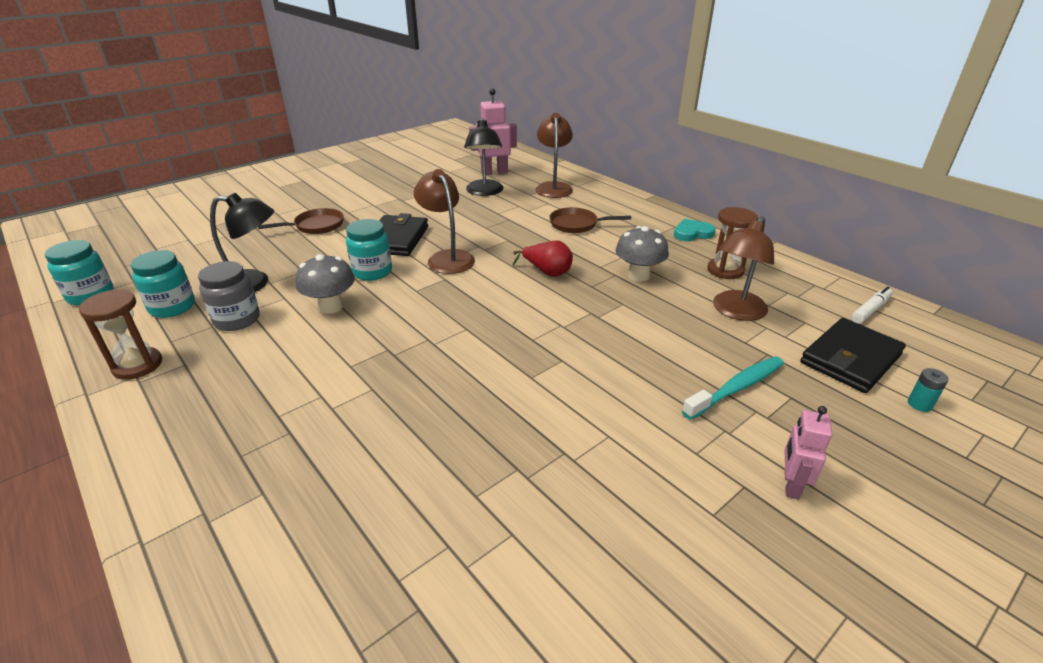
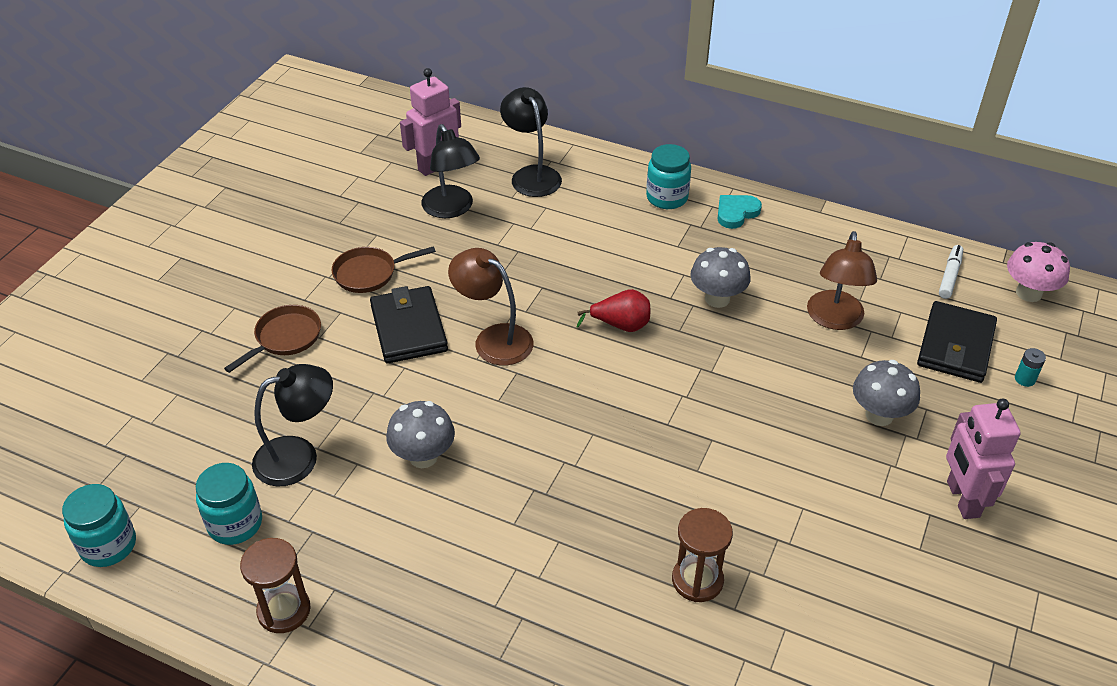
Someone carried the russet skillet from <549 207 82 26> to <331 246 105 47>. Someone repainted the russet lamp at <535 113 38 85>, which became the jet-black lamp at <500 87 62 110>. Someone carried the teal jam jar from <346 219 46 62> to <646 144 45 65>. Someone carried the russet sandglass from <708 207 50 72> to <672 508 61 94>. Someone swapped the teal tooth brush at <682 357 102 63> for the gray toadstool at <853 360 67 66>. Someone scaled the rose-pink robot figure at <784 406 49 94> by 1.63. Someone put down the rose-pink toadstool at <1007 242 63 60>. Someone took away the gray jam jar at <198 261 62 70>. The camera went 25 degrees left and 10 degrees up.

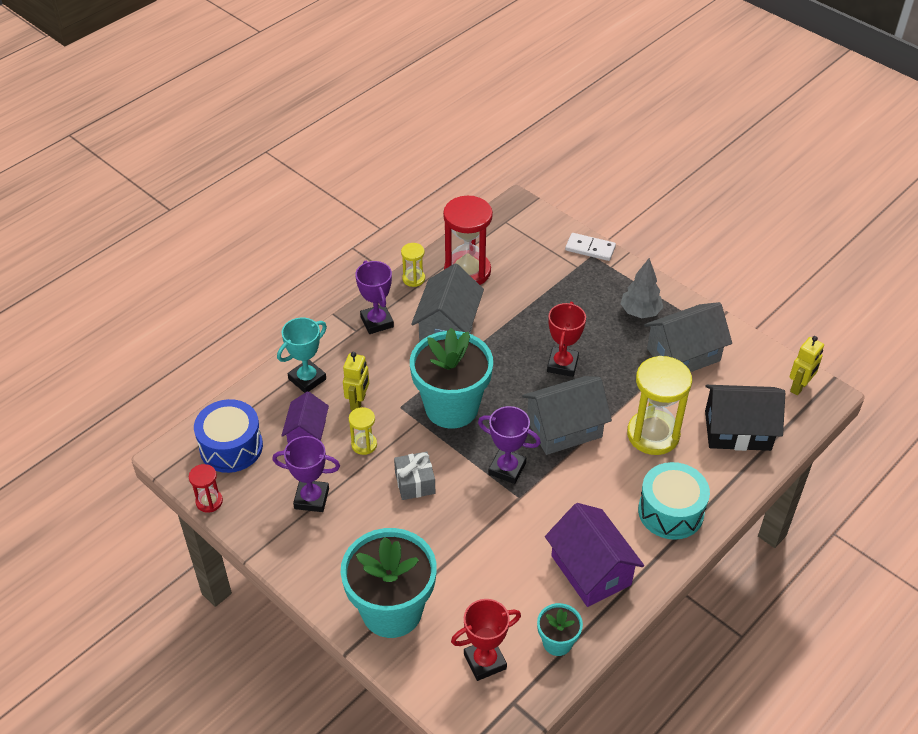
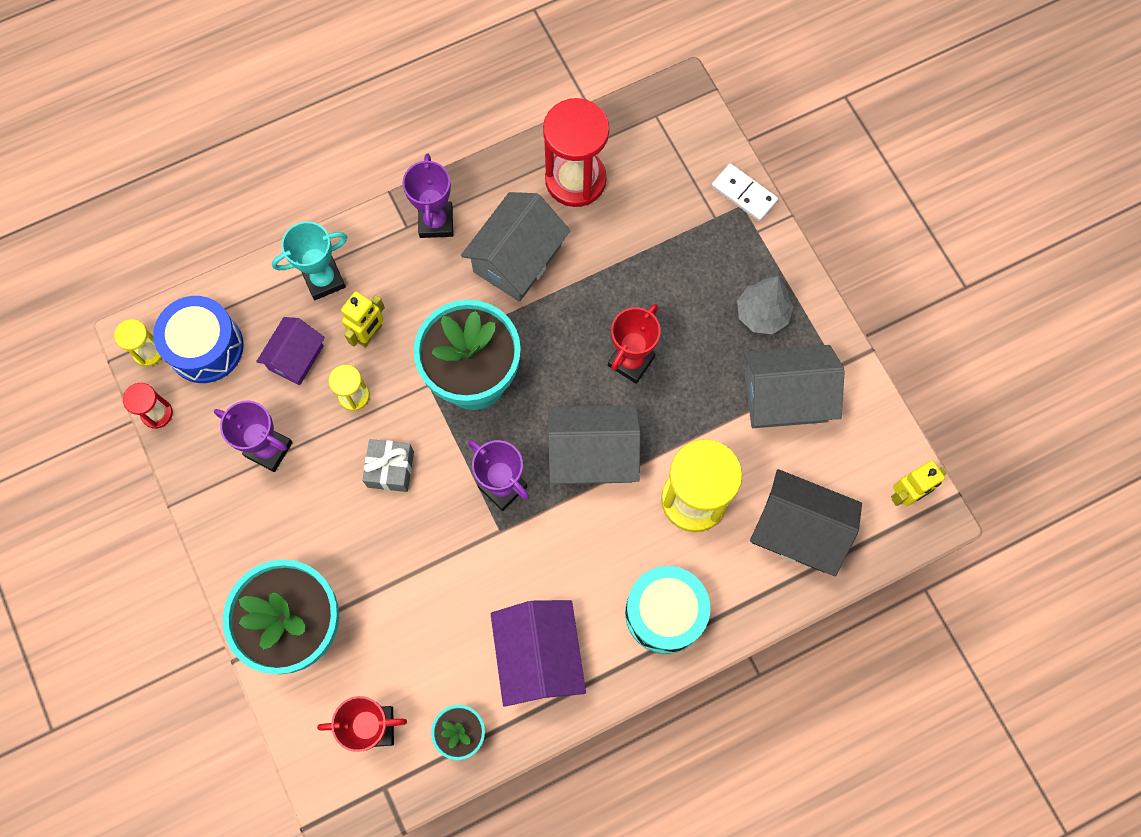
Someone carried the yellow sandglass from <401 243 24 44> to <114 319 48 47>. The camera went 20 degrees right and 25 degrees up.

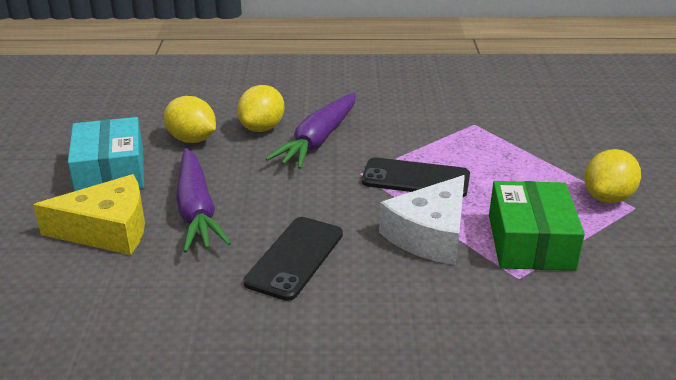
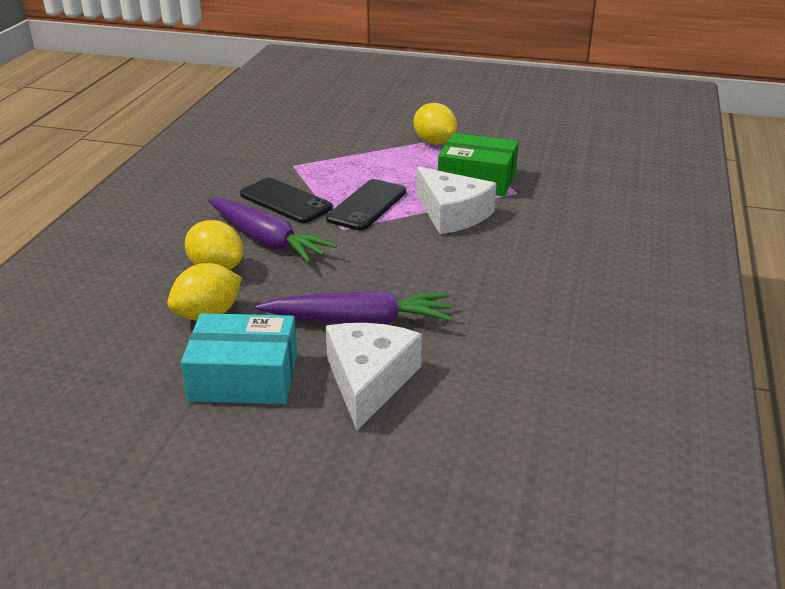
Someone carried the jet-black smartphone from <244 217 99 84> to <240 178 93 45>. Someone repainted the yellow piece of cheese at <33 174 112 81>, which became the snow-white piece of cheese at <325 323 97 107>. The camera went 75 degrees left and 0 degrees up.

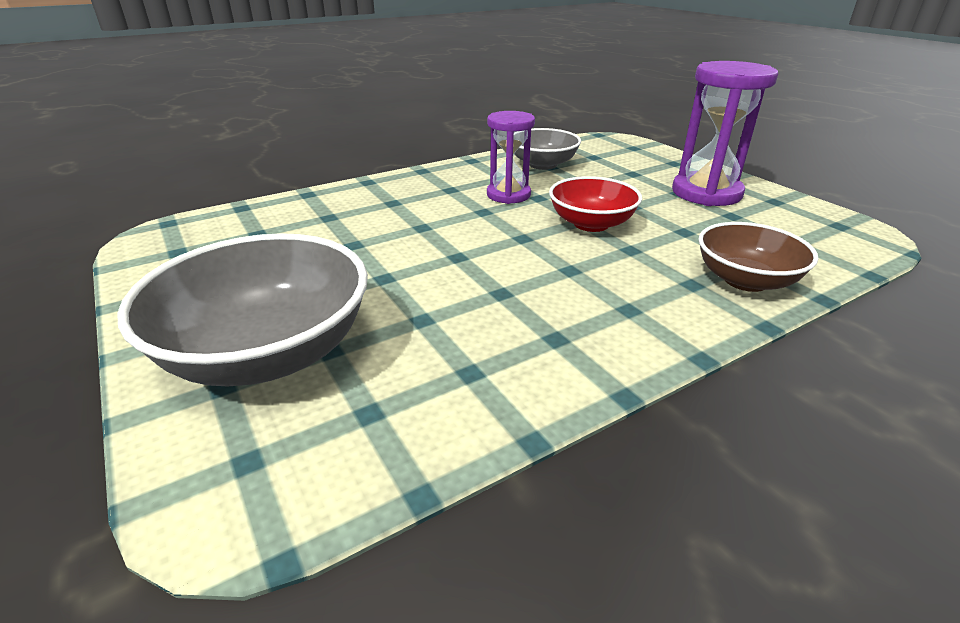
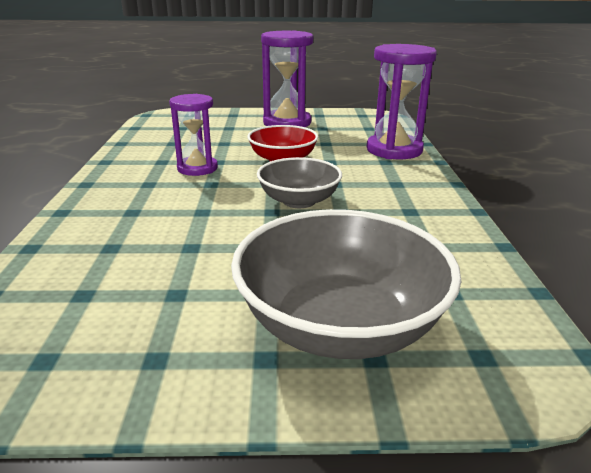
Someone carried the gray bowl from <515 128 66 42> to <257 157 85 51>. Someone swapped the russet bowl at <698 222 121 70> for the royal purple sandglass at <367 44 70 115>. The camera went 60 degrees left and 5 degrees down.

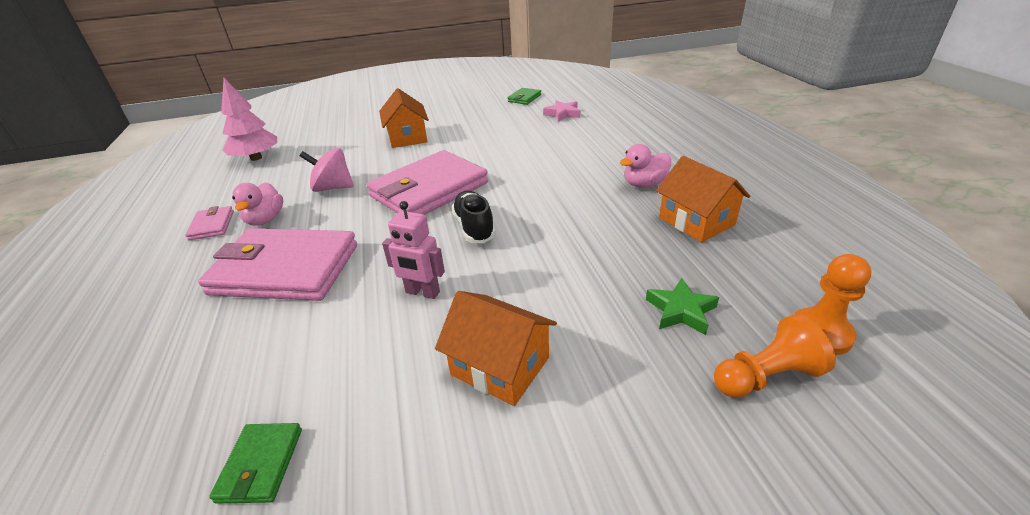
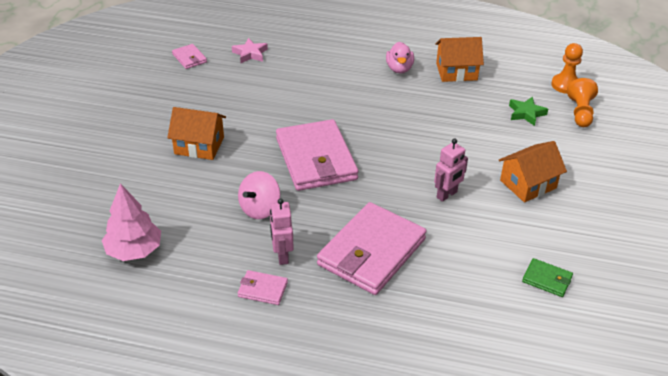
Someone repainted the leaf-green card wallet at <508 88 33 17>, which became the rose-pink card wallet at <172 44 35 25>. Someone swapped the rose-pink duck at <232 182 51 44> for the rose-pink robot figure at <270 198 24 67>. Someone took away the jet-black shoe at <452 191 44 52>. The camera went 65 degrees left and 5 degrees up.

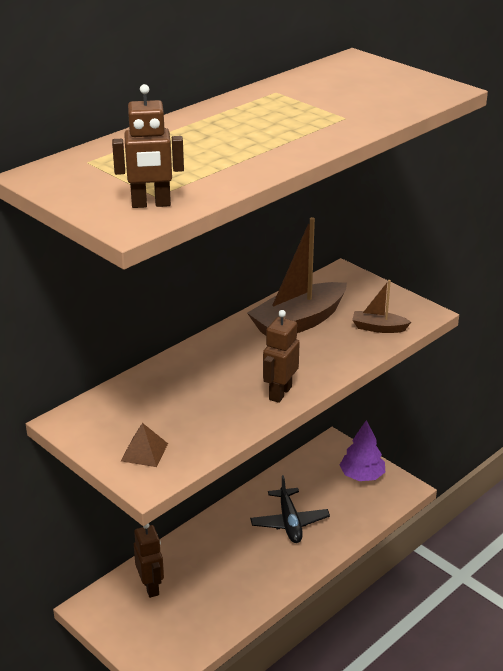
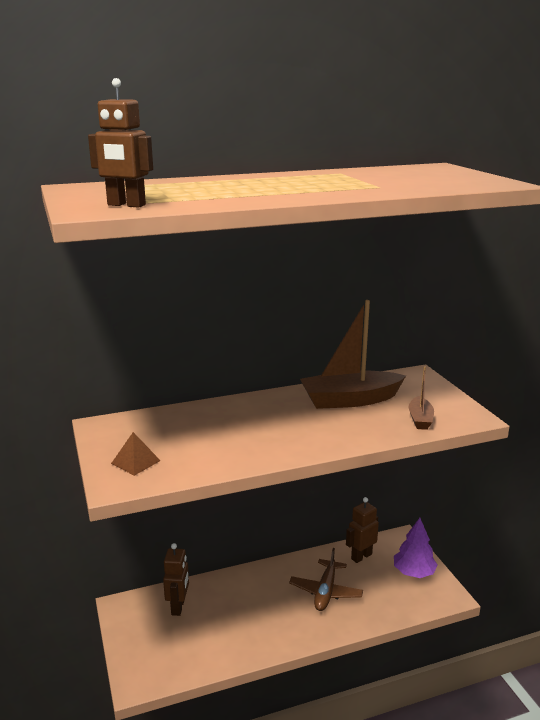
Someone repainted the jet-black plane at <250 475 80 68>, which became the russet plane at <289 548 74 63>. Someone carried the russet robot figure from <263 310 37 93> to <346 497 33 66>. Someone rotated the russet toy boat at <352 280 59 53> by 120 degrees counterclockwise. The camera went 25 degrees right and 10 degrees down.

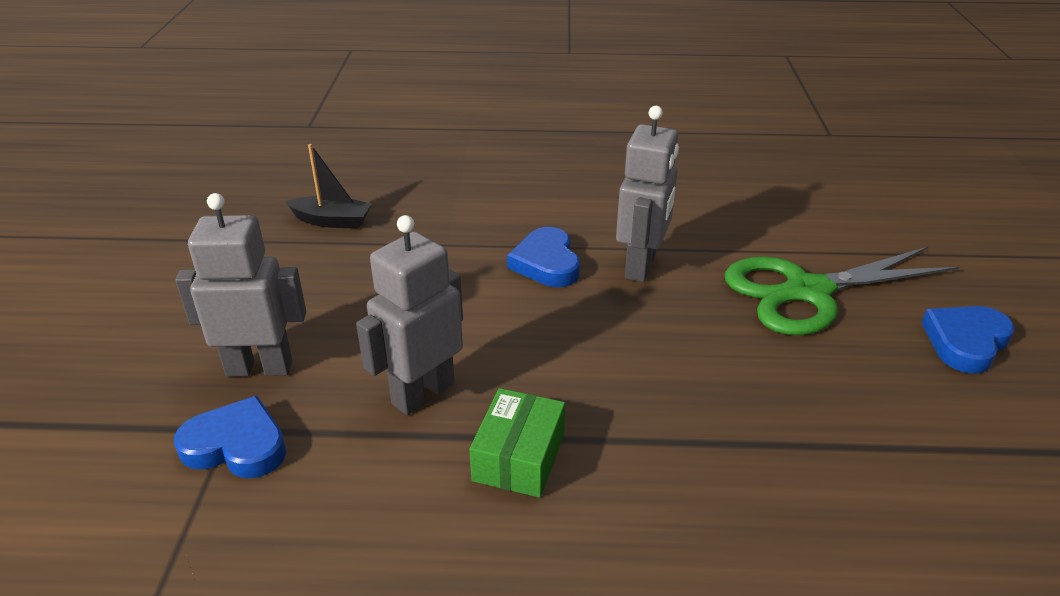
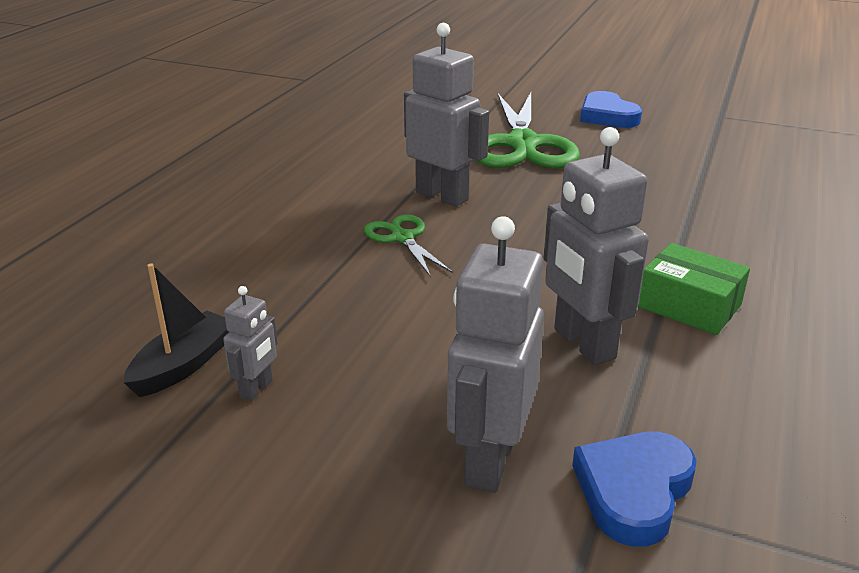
Someone put down the gray robot figure at <223 286 55 115>. Someone swapped the cobalt heart at <507 227 73 60> for the leaf-green pair of scissors at <364 214 89 63>. The camera went 70 degrees left and 5 degrees down.

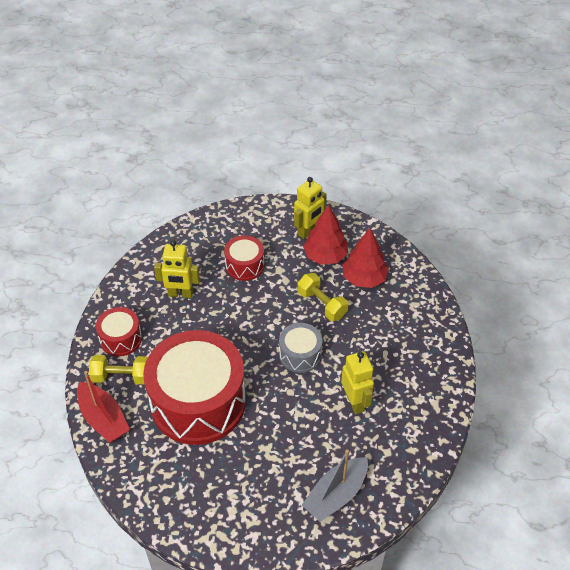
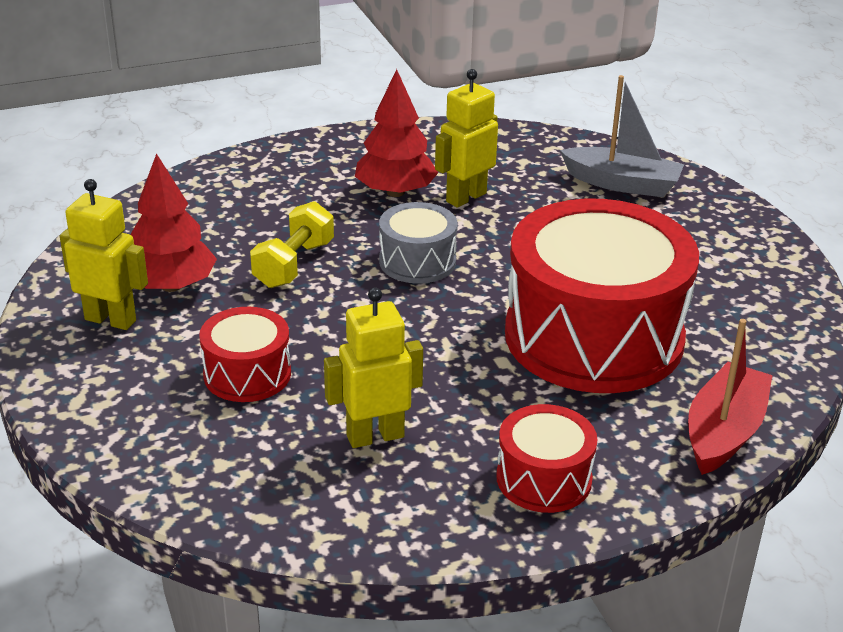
Someone rotated the yellow robot figure at <154 240 46 58> by 90 degrees counterclockwise. Someone carried the red tree from <342 228 47 60> to <355 69 83 128>. Someone took away the yellow hand weight at <89 355 59 29>. The camera went 115 degrees left and 15 degrees down.

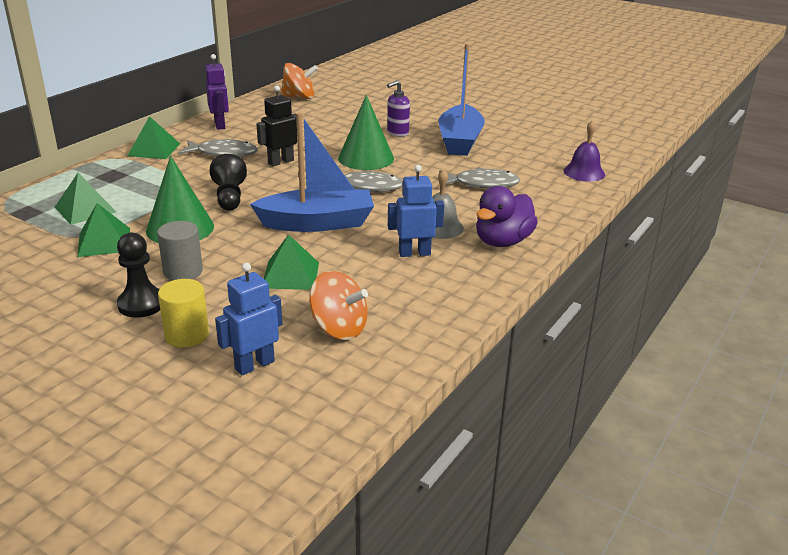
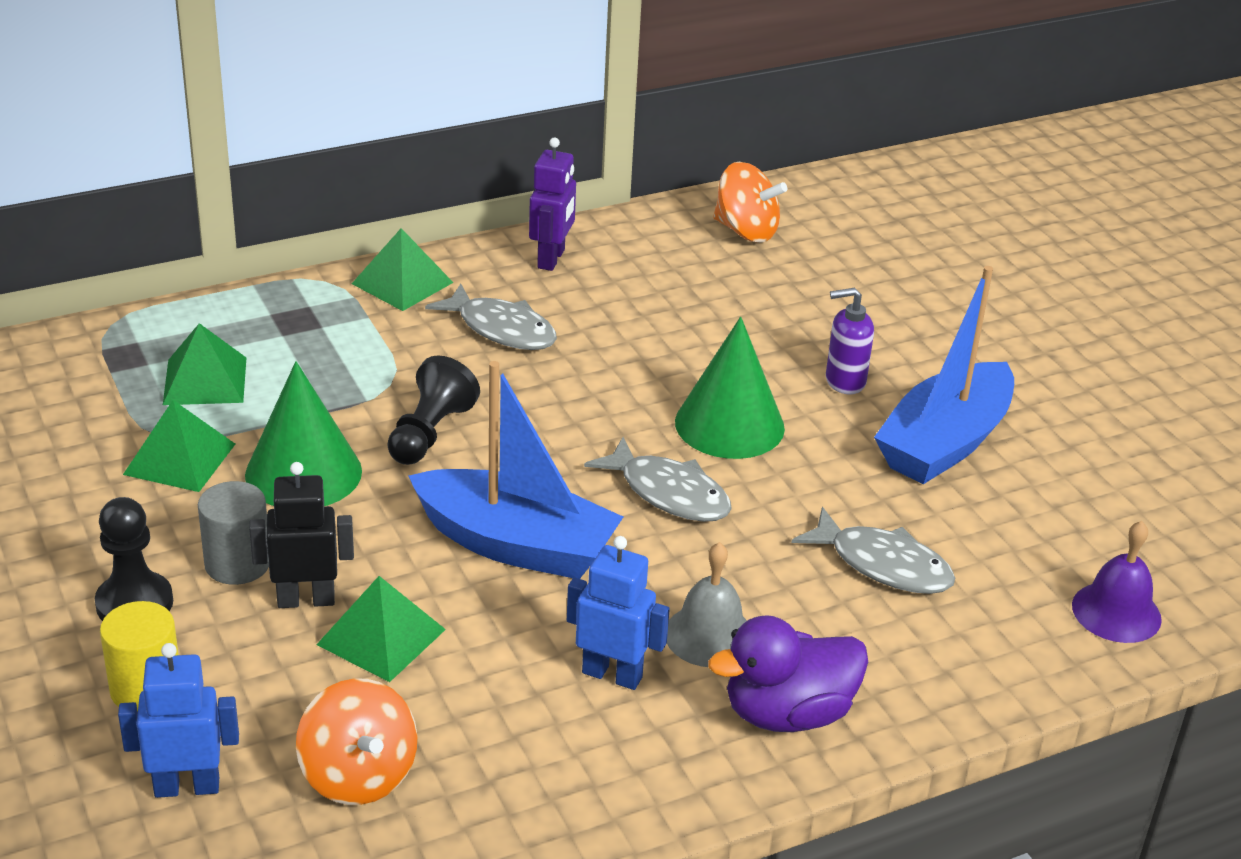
Someone carried the jet-black robot figure from <256 85 41 81> to <249 462 105 146>. The camera went 30 degrees right and 5 degrees up.

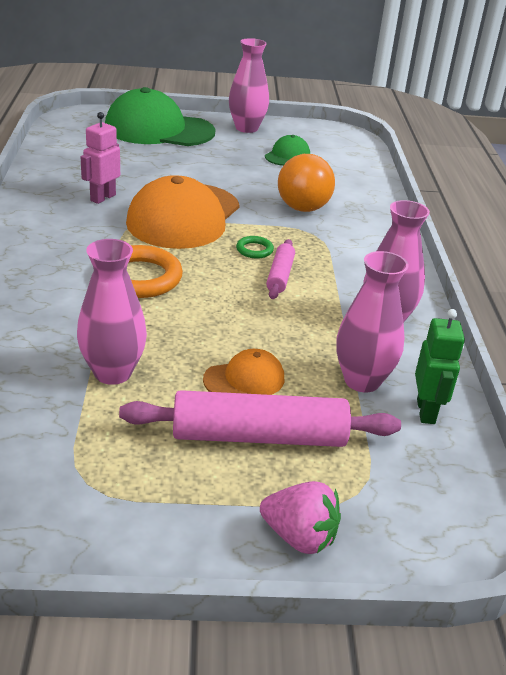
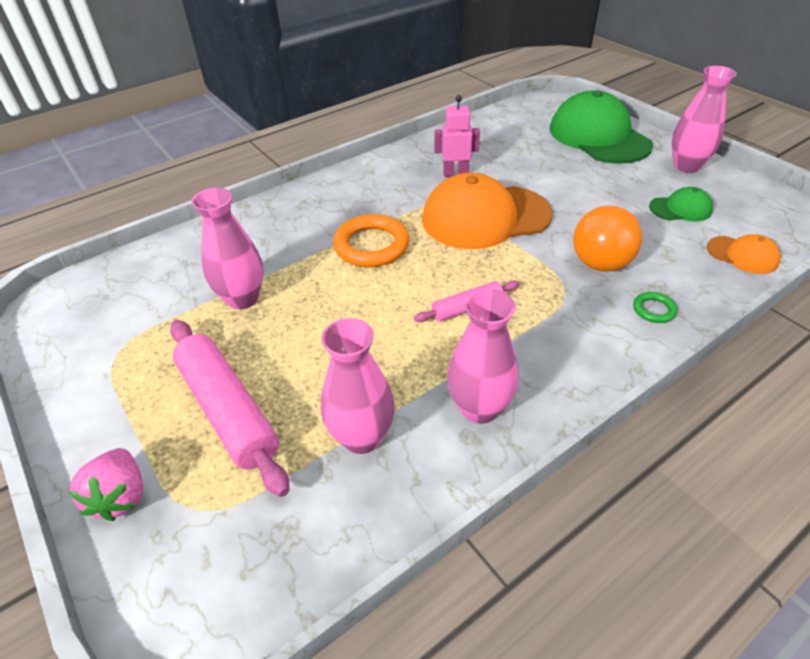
Someone carried the leaf-green hoop from <236 236 38 23> to <633 292 44 31>. Someone carried the bright orange peaked cap from <203 349 81 46> to <707 234 73 40>. Someone took away the leaf-green robot figure at <415 309 50 115>. The camera went 60 degrees right and 10 degrees up.

